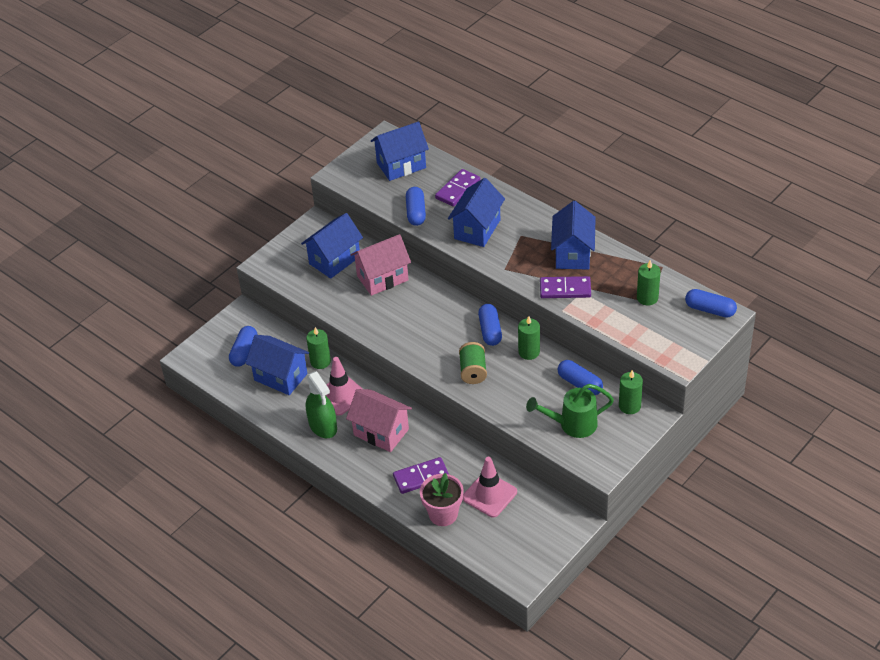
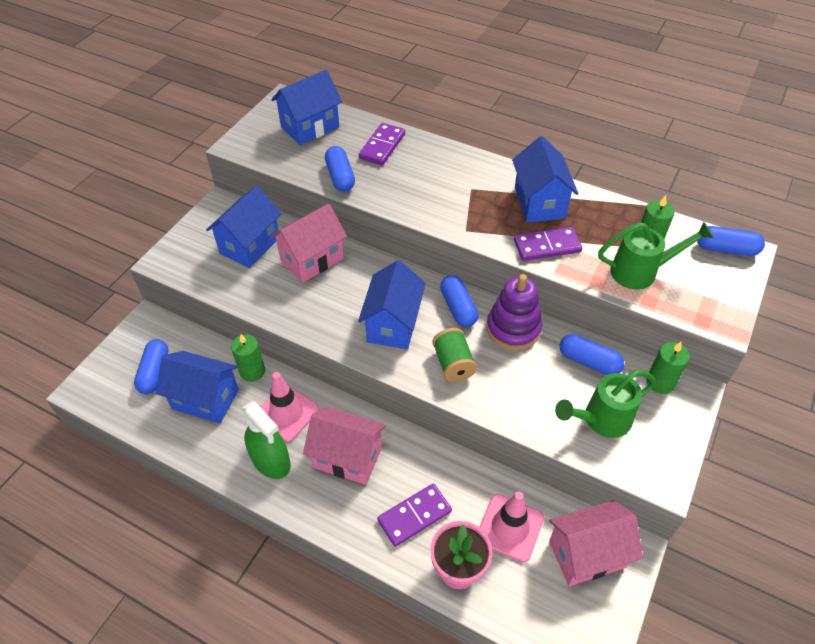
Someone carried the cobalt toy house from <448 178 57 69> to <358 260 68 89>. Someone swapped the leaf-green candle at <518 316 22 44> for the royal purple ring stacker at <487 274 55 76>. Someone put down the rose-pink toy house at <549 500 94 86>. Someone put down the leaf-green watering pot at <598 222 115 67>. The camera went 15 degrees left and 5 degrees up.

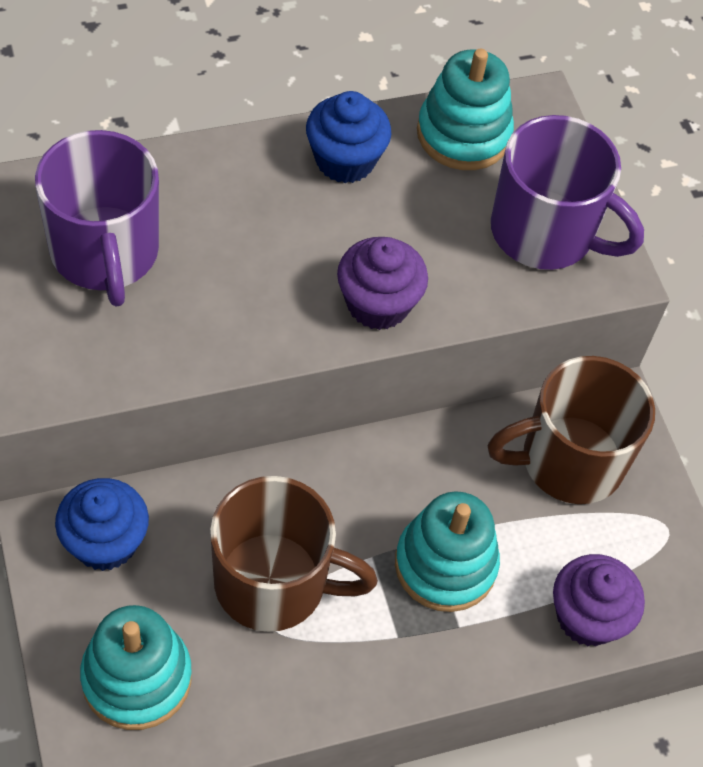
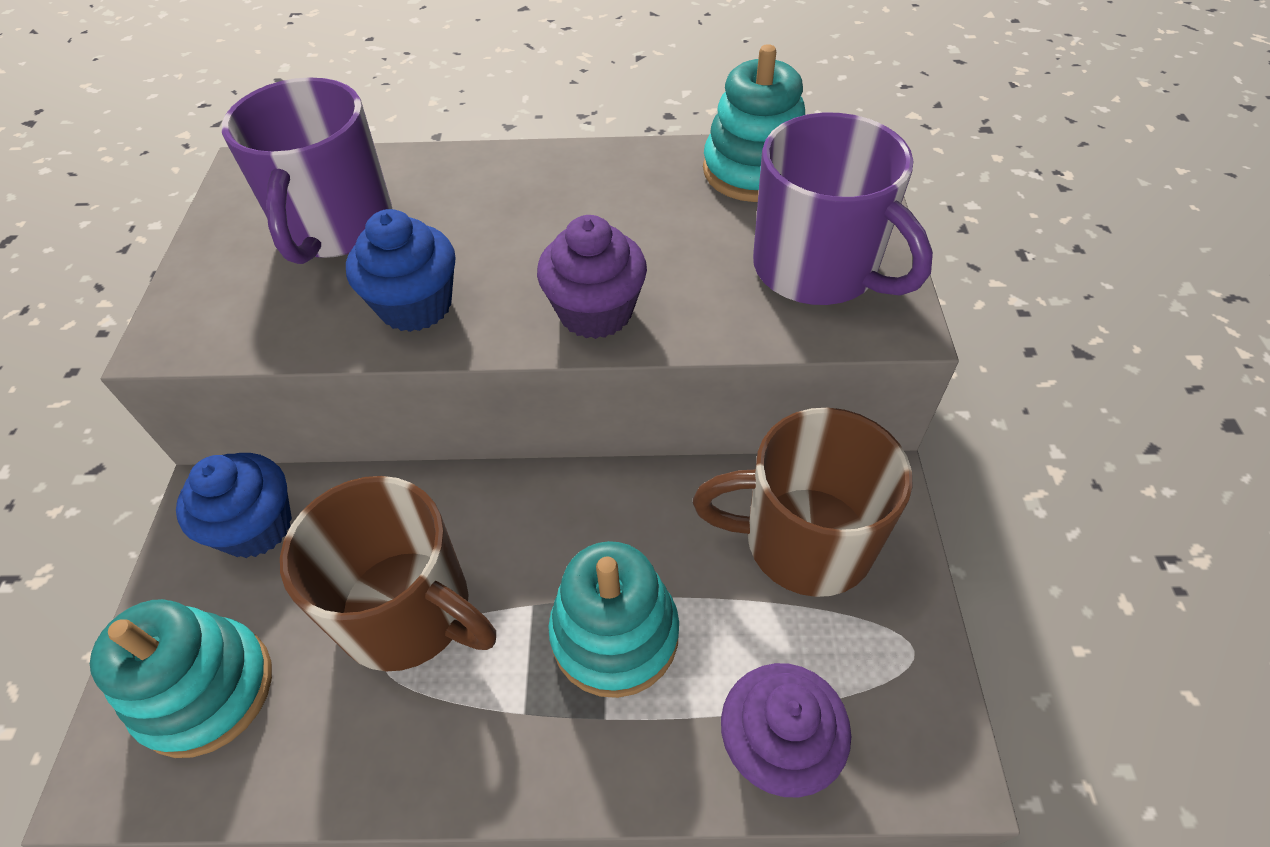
Someone carried the cobalt cupcake from <306 91 86 92> to <346 209 109 123>. The camera went 25 degrees right and 5 degrees down.

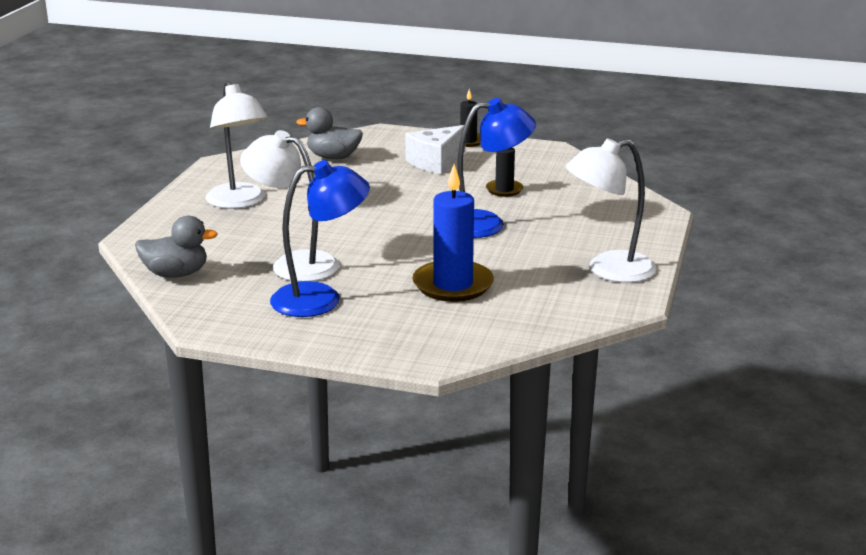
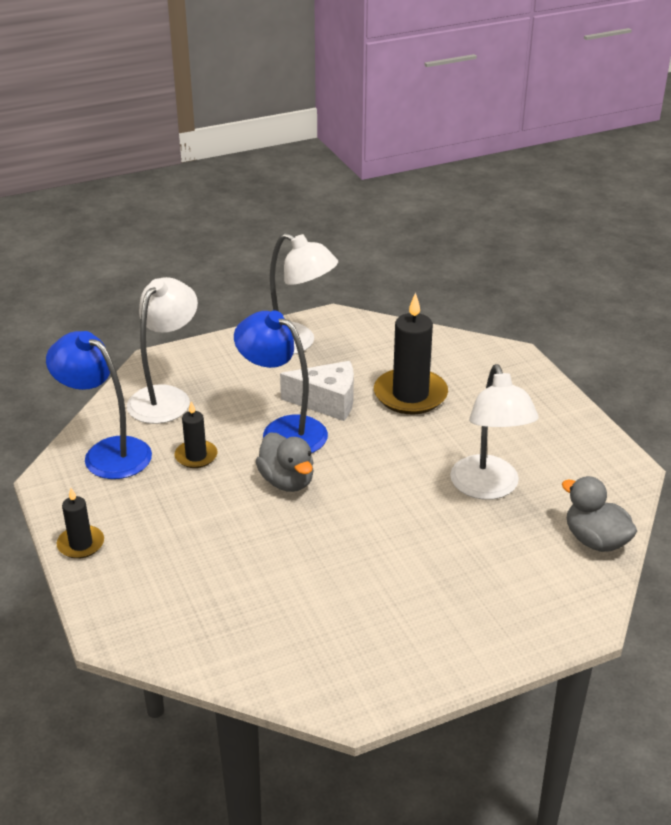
Someone carried the cobalt lamp from <270 160 100 157> to <46 331 106 148>. Someone carried the snow-white lamp from <206 81 62 128> to <127 277 71 147>. Someone carried the gray duck from <296 107 67 52> to <256 432 58 60>. Someone carried the snow-white piece of cheese from <405 125 60 49> to <280 361 74 60>. Someone repainted the cobalt candle at <412 164 82 138>, which became the jet-black candle at <374 292 74 122>. The camera went 130 degrees left and 10 degrees up.

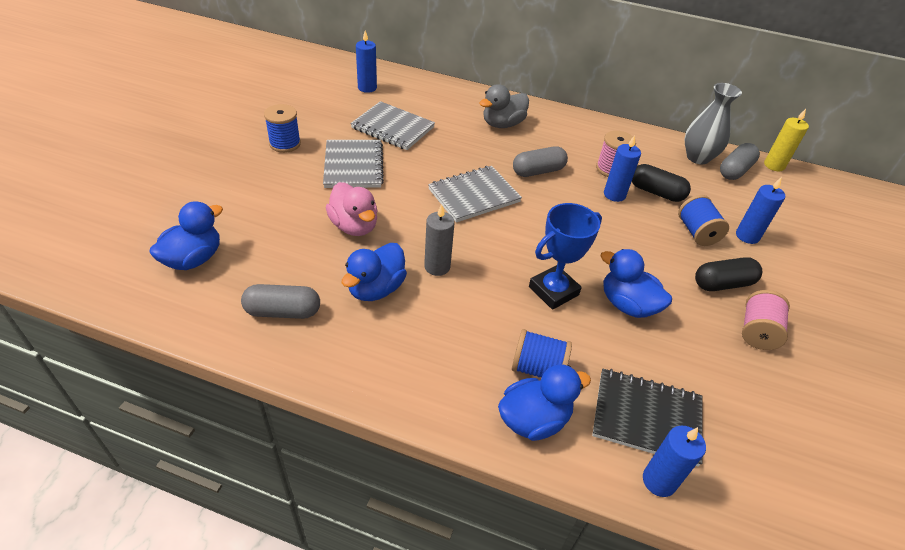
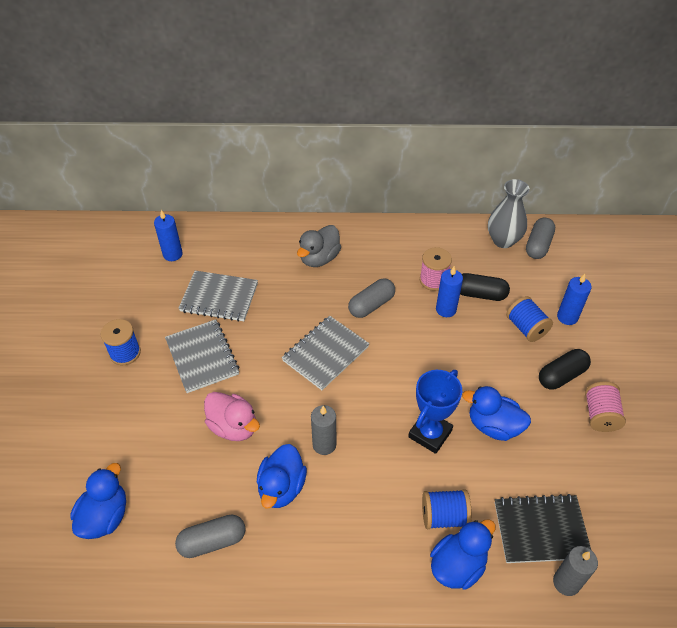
Someone repainted the cobalt candle at <643 426 63 71>, which became the gray candle at <553 546 45 50>. Someone took away the yellow candle at <764 109 45 62>. The camera went 15 degrees left and 5 degrees up.

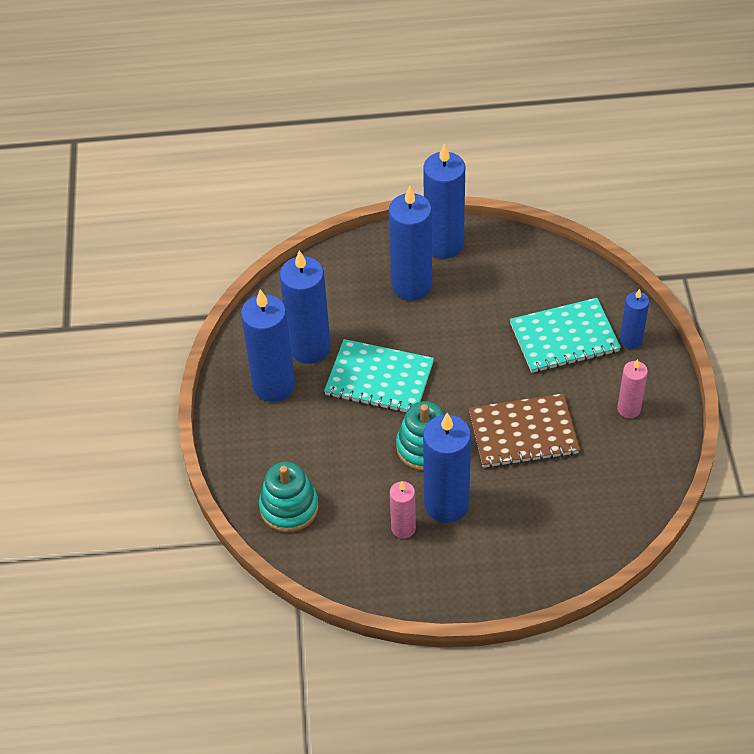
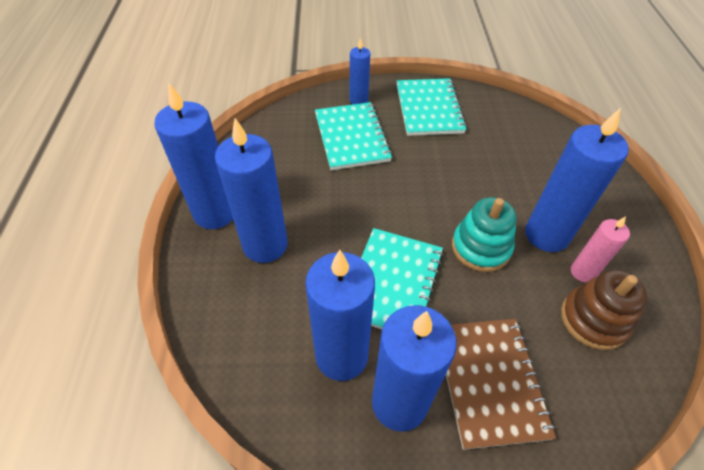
Someone swapped the rose-pink candle at <617 359 31 59> for the teal notepad at <397 78 70 58>. Someone carried the russet notepad from <469 394 111 74> to <446 319 110 131>. Someone put down the russet ring stacker at <561 270 87 80>. Someone took away the teal ring stacker at <259 462 59 71>. The camera went 90 degrees left and 0 degrees up.

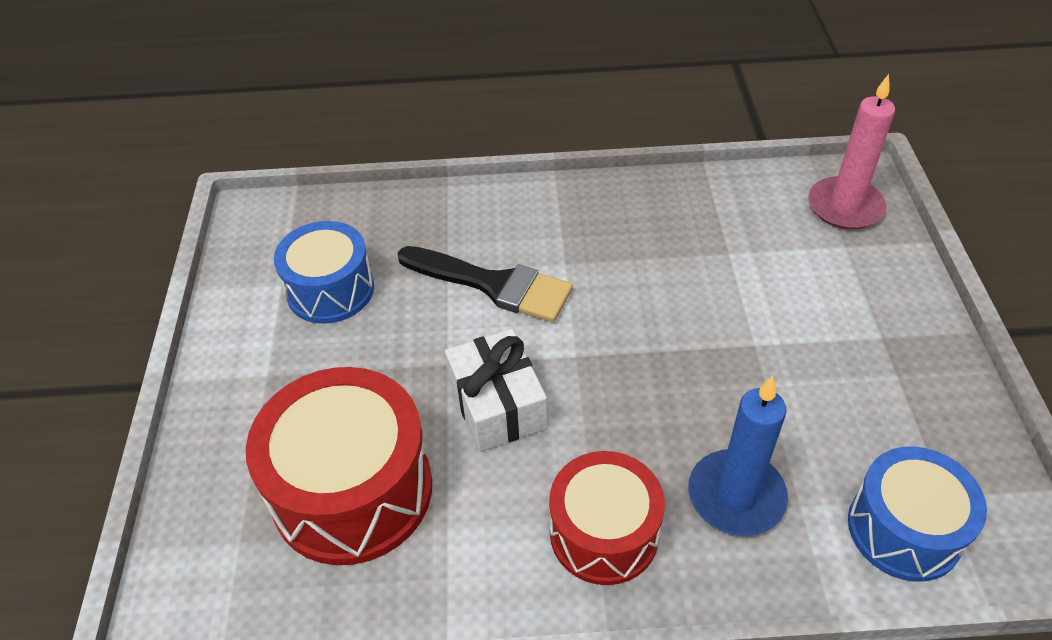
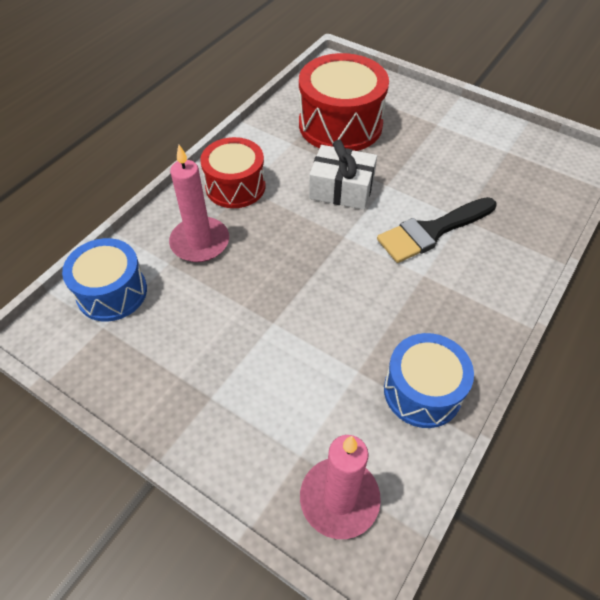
Someone repainted the cobalt candle at <688 375 100 161>, which became the rose-pink candle at <169 145 60 117>. Someone carried the cobalt snare drum from <274 221 100 103> to <384 333 90 95>. The camera went 125 degrees right and 5 degrees up.

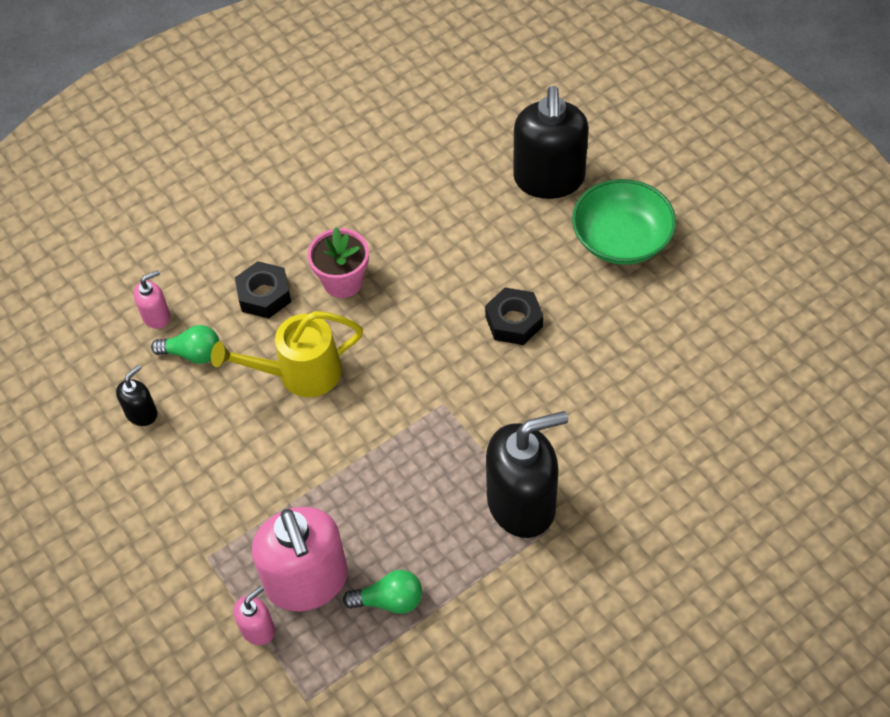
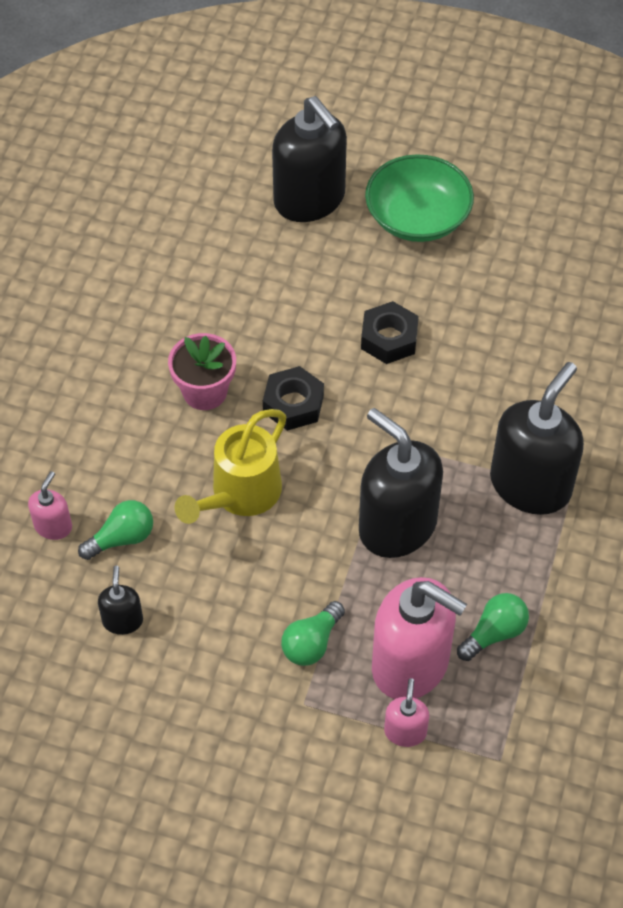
Someone carried the jet-black hexagon nut from <235 261 56 58> to <263 366 61 65>. Someone put down the leaf-green bulb at <281 601 64 65>. Someone put down the jet-black soap dispenser at <359 408 84 150>. The camera went 40 degrees left and 0 degrees up.

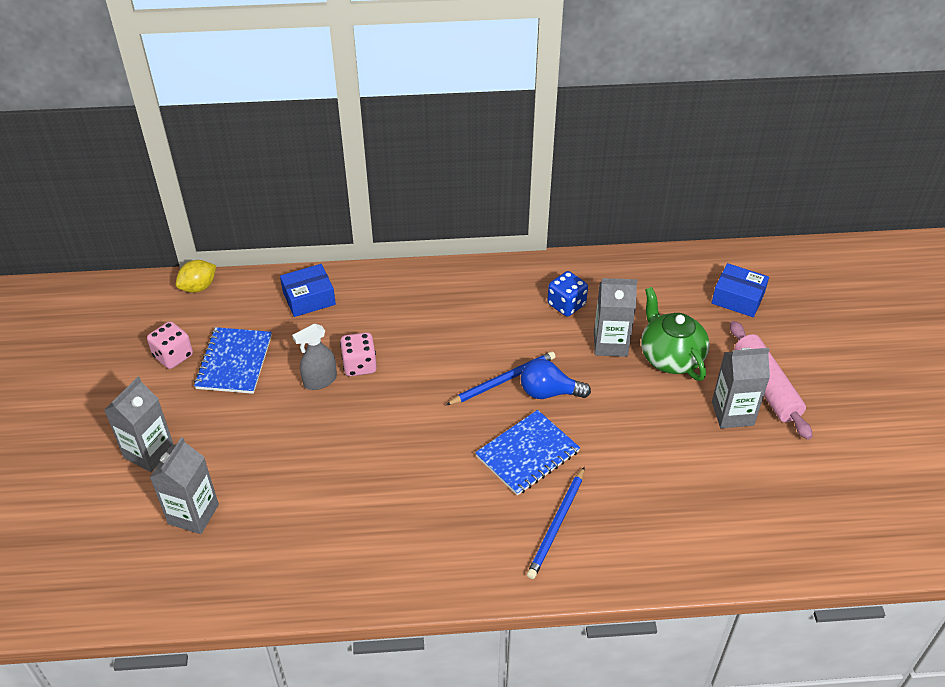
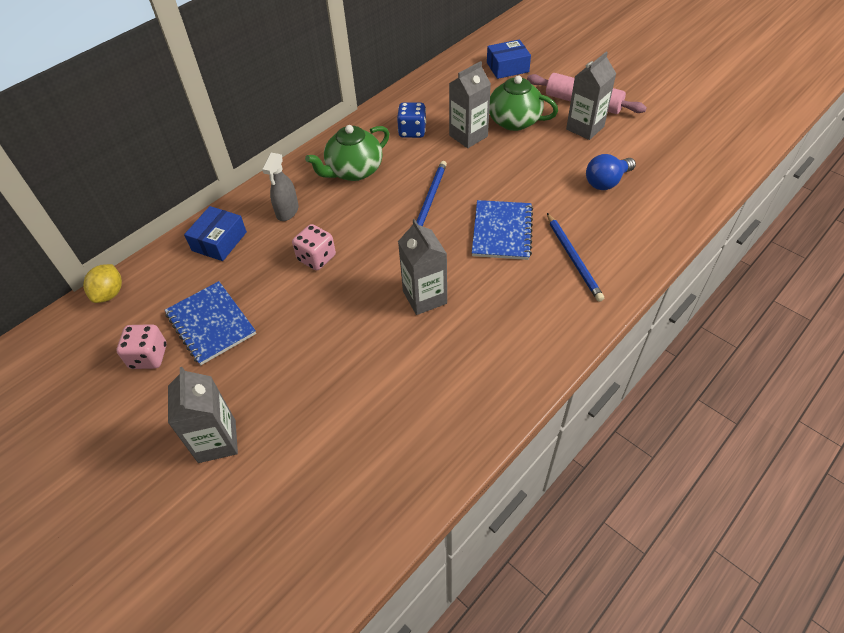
Someone carried the gray spray cleaner from <292 324 45 66> to <262 153 36 68>. Someone put down the leaf-green teapot at <305 125 84 56>. Someone carried the gray milk carton from <150 437 69 97> to <398 219 49 96>. Someone carried the cobalt bulb from <521 359 70 40> to <586 154 50 36>. The camera went 40 degrees left and 5 degrees up.

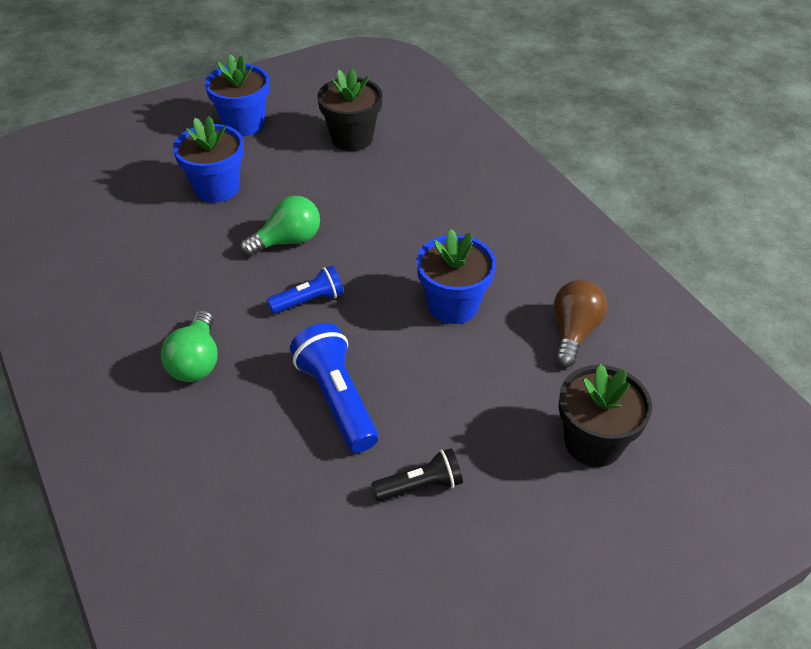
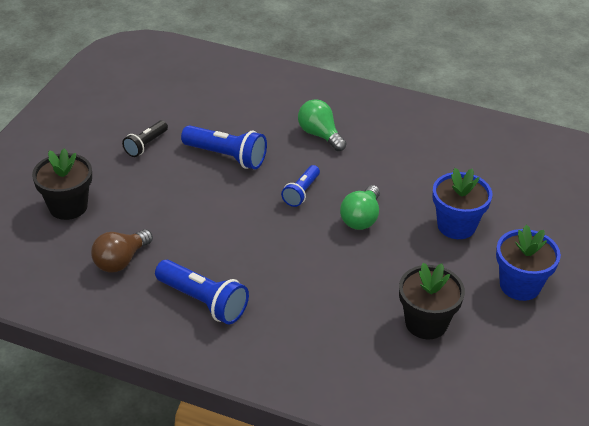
Someone rotated the russet bulb at <554 280 53 87> by 60 degrees clockwise. Someone put down the cobalt pocket torch at <155 260 94 65>. Someone took away the cobalt potted plant at <416 229 80 95>. The camera went 140 degrees right and 5 degrees down.

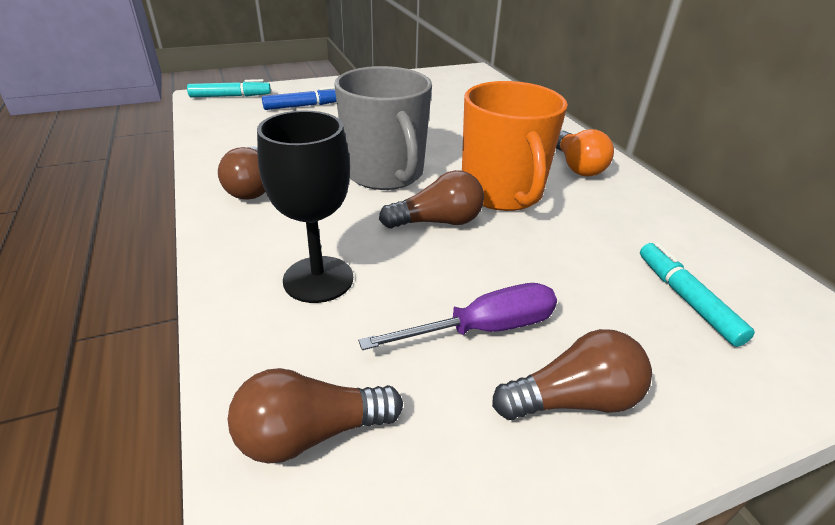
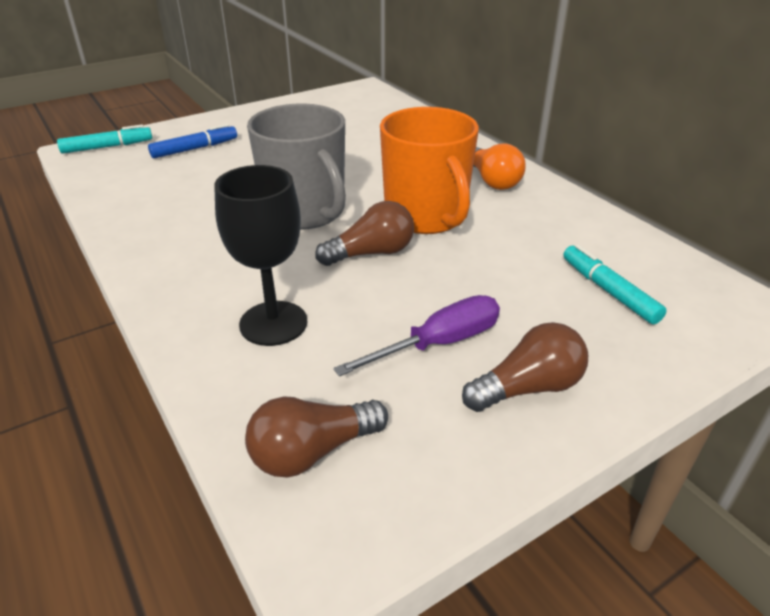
Someone took away the russet bulb at <218 146 47 54>. The camera went 10 degrees left and 0 degrees up.

